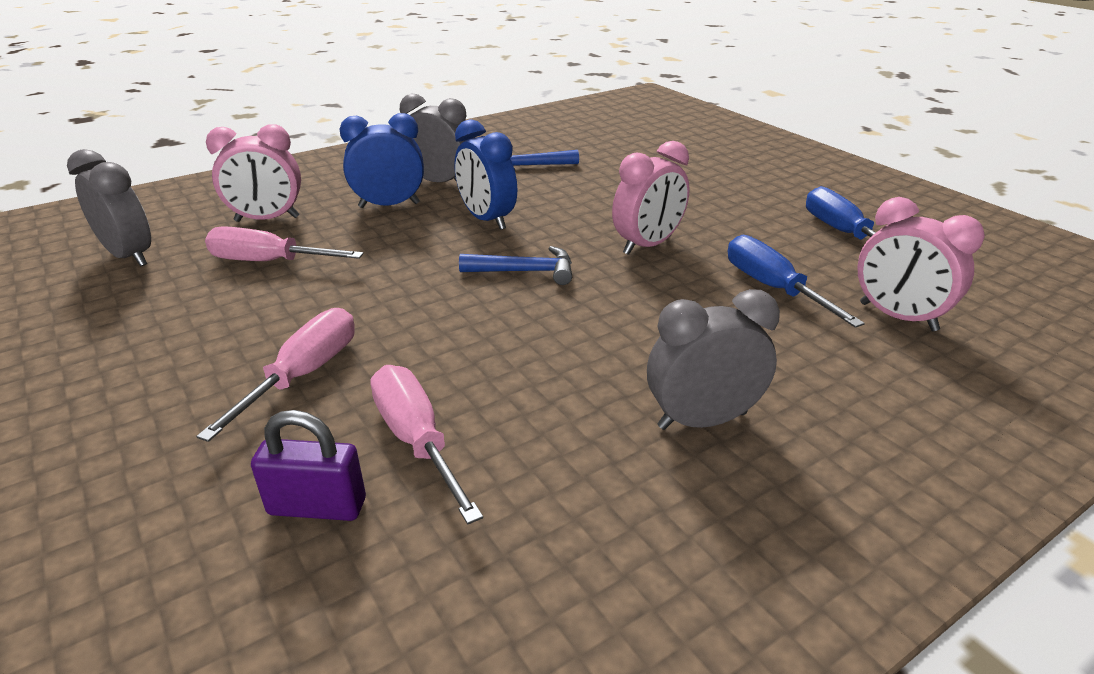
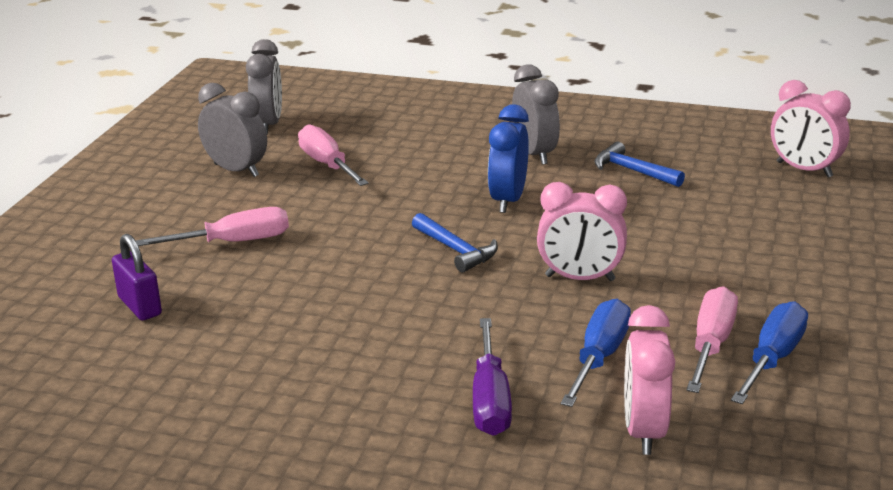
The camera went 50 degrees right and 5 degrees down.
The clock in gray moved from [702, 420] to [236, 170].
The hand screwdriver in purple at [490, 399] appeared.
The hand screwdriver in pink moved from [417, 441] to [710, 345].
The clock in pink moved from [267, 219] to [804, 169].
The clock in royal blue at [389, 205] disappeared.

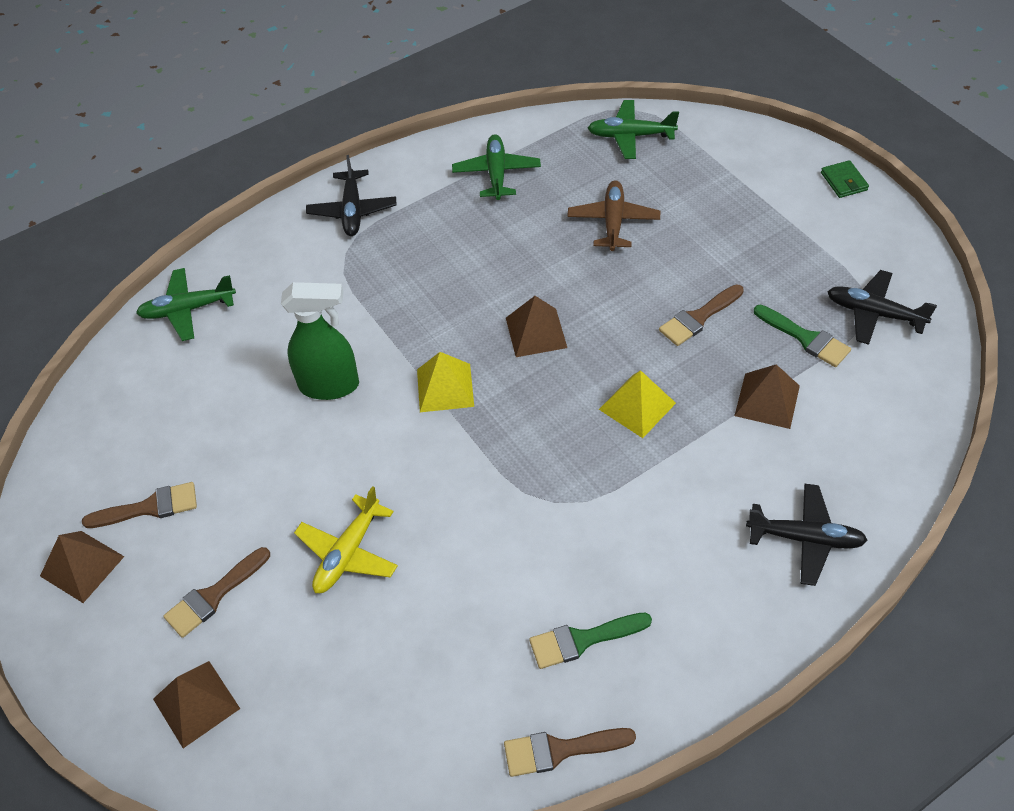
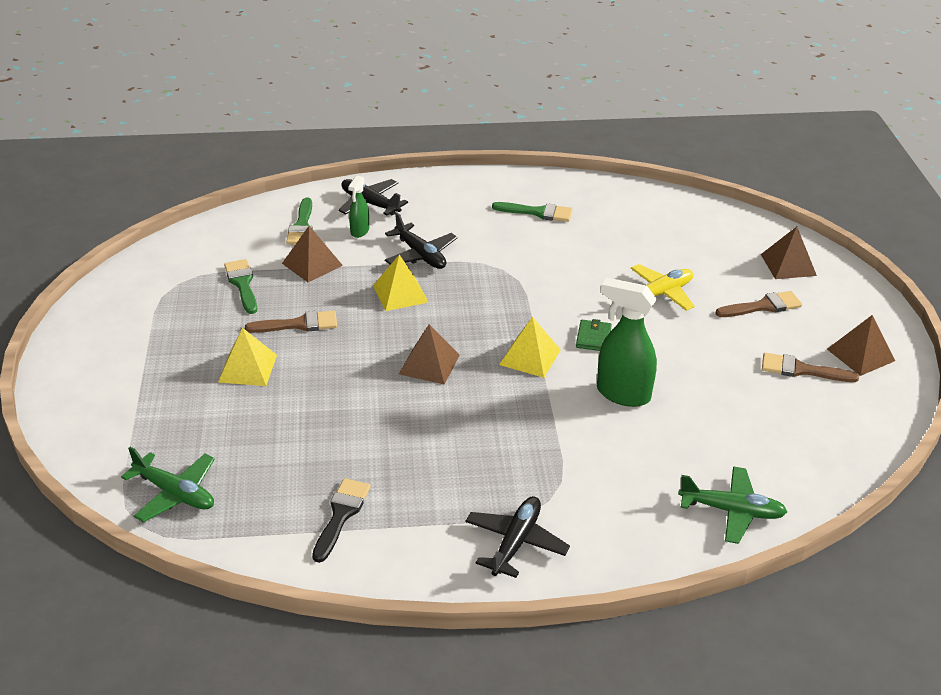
The camera went 155 degrees left and 15 degrees down.
The pyramid in yellow at [248, 368] appeared.
The paintbrush in emerald at [302, 226] appeared.
The toy plane in emerald at [496, 173] was replaced by the paintbrush in ebony at [341, 515].
The spray cleaner in emerald at [359, 231] appeared.
The toy plane in ebony moved from [874, 313] to [420, 255].
The wallet in emerald moved from [843, 181] to [593, 338].
The paintbrush in russet at [560, 750] disappeared.
The toy plane in russet at [613, 221] disappeared.

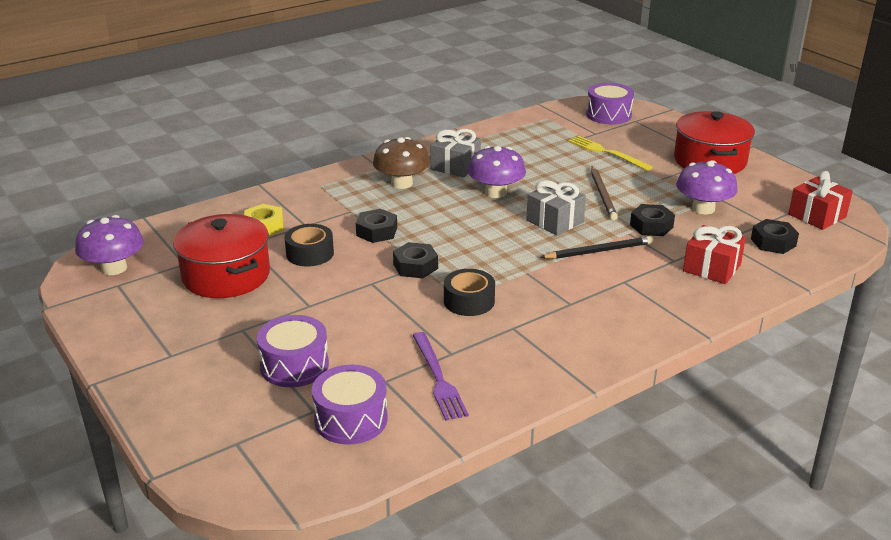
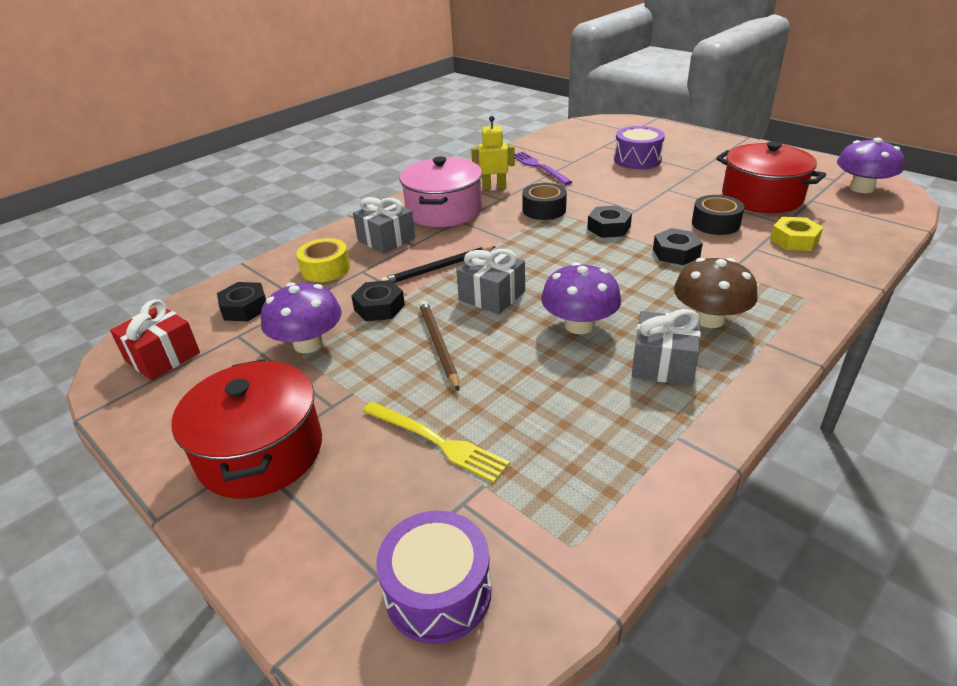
The camera went 170 degrees right and 5 degrees up.
The present in red at [711, 268] was replaced by the tape in yellow at [325, 269].
The present in gray at [386, 239] appeared.
The cooking pot in pink at [444, 211] appeared.
The robot figure in yellow at [494, 187] appeared.
The snare drum in purple at [351, 419] disappeared.

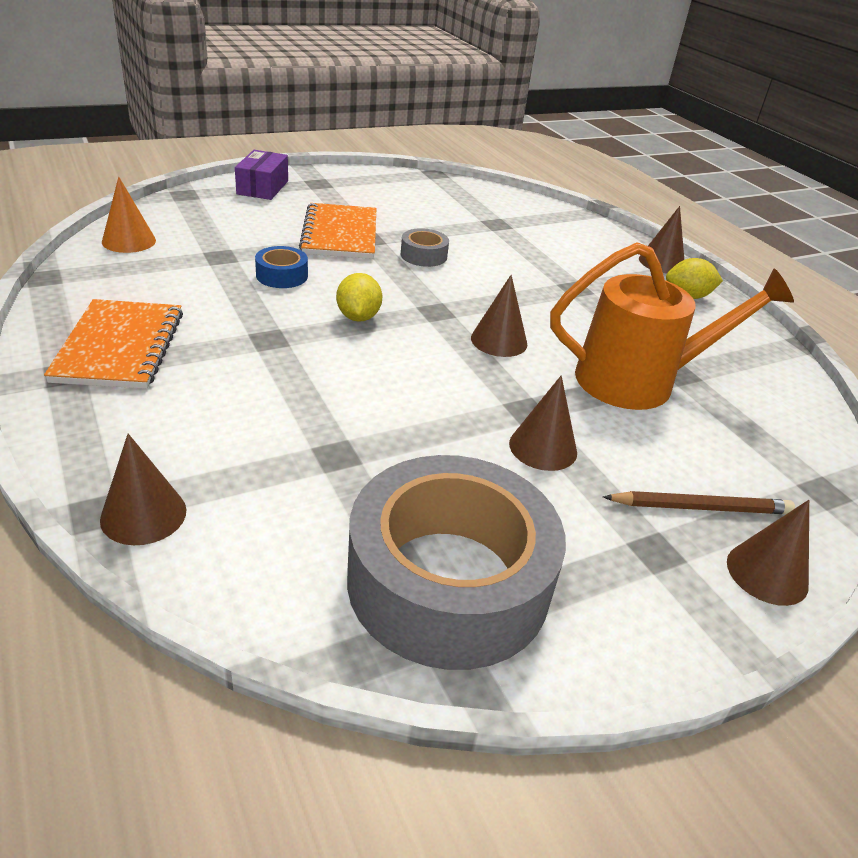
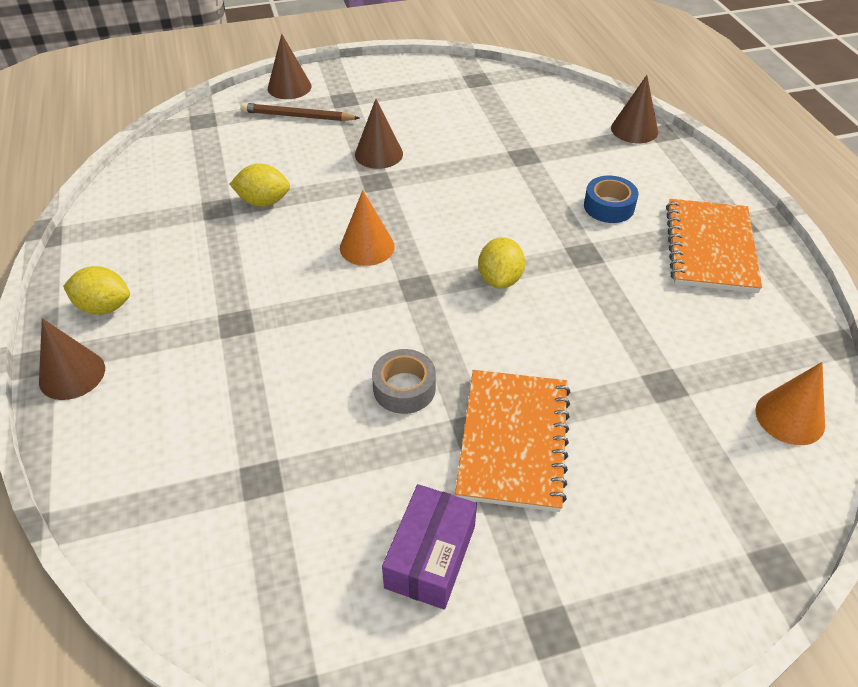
The camera went 165 degrees left and 10 degrees up.
The sprinkling can in orange-coloured at [637, 381] was replaced by the citrus fruit in yellow at [263, 202].
The solid cone in russet at [499, 341] became the solid cone in orange-coloured at [367, 247].
The parcel in purple moved from [263, 187] to [430, 556].
The tape in royal blue moved from [282, 275] to [609, 206].
The tape in gray at [448, 581] disappeared.

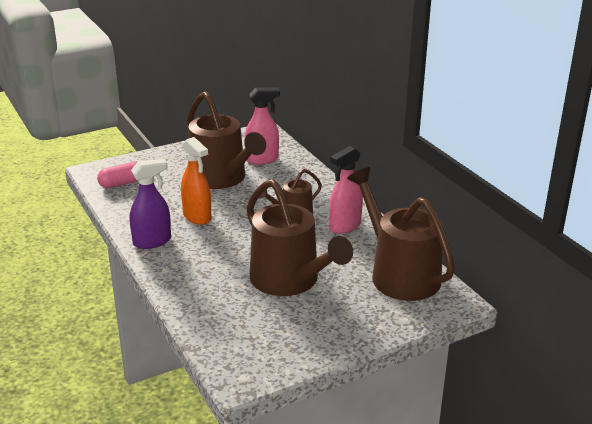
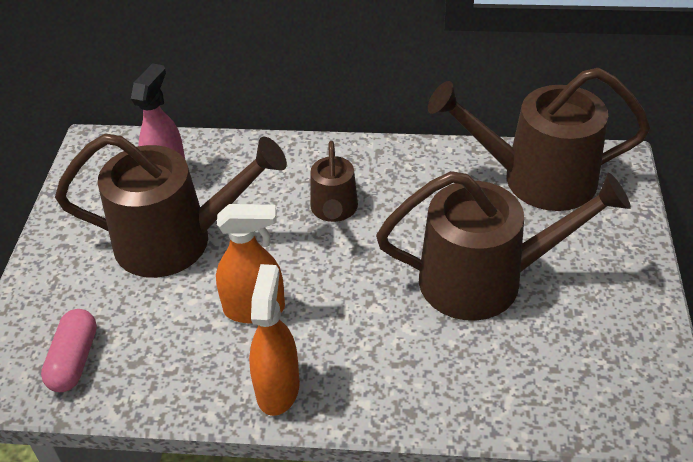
The camera went 55 degrees left and 15 degrees up.
The spray cleaner in purple at [152, 241] became the spray cleaner in orange-coloured at [278, 388].
The spray cleaner in pink at [344, 226] disappeared.

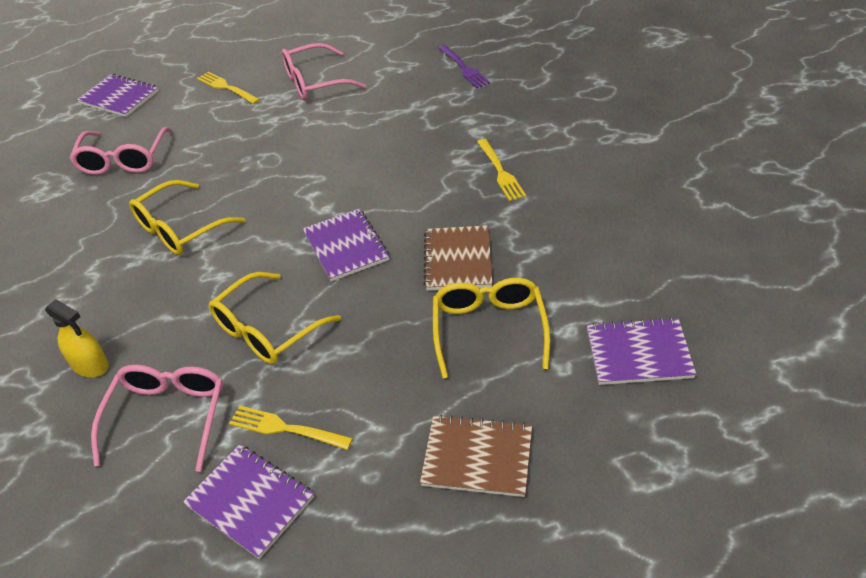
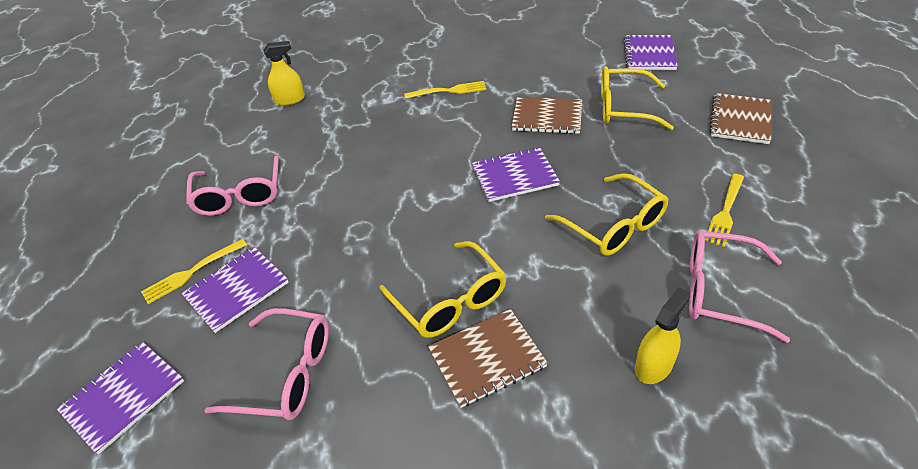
The camera went 80 degrees left and 0 degrees up.
The notebook in purple moved from [250, 501] to [236, 290].
The dinner fork in purple at [464, 68] was replaced by the spray cleaner in yellow at [290, 99].
The notebook in russet at [487, 358] appeared.

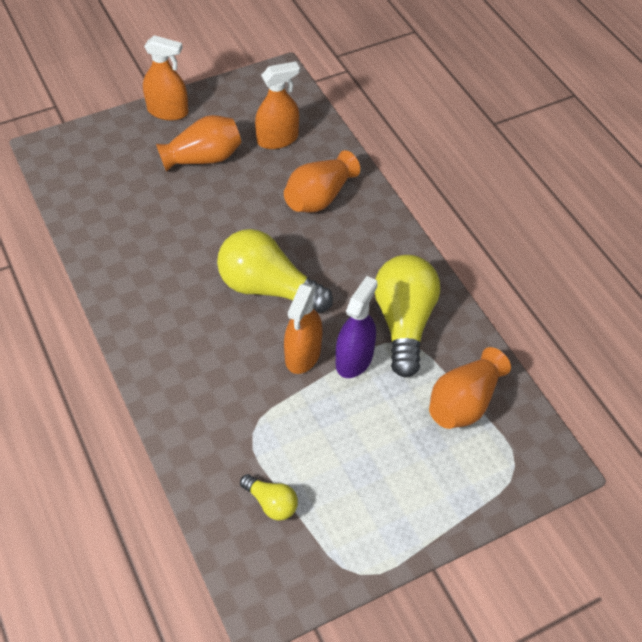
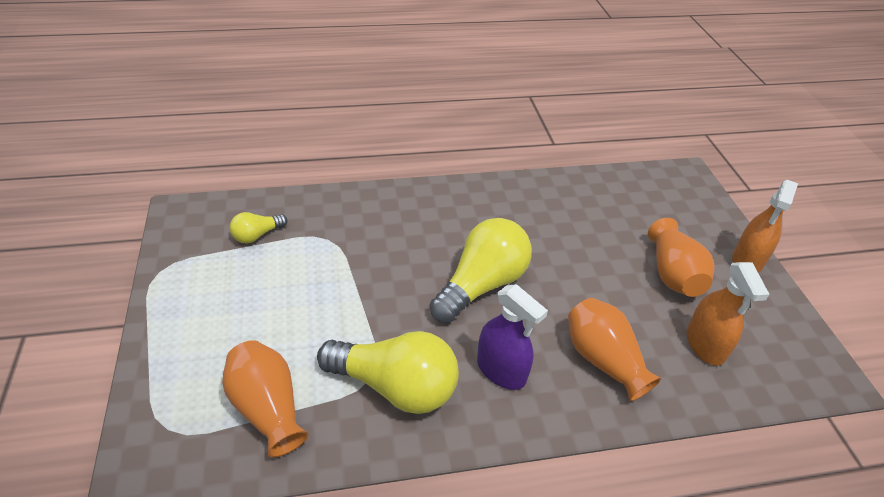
The camera went 105 degrees right and 10 degrees down.
The spray cleaner in purple moved from [354, 359] to [501, 370].
The spray cleaner in orange-coloured at [303, 354] disappeared.

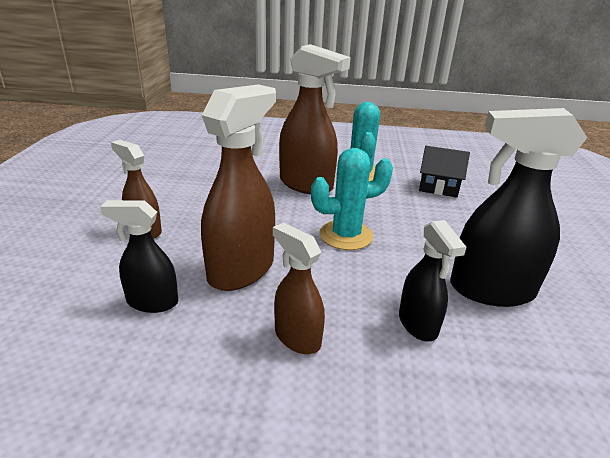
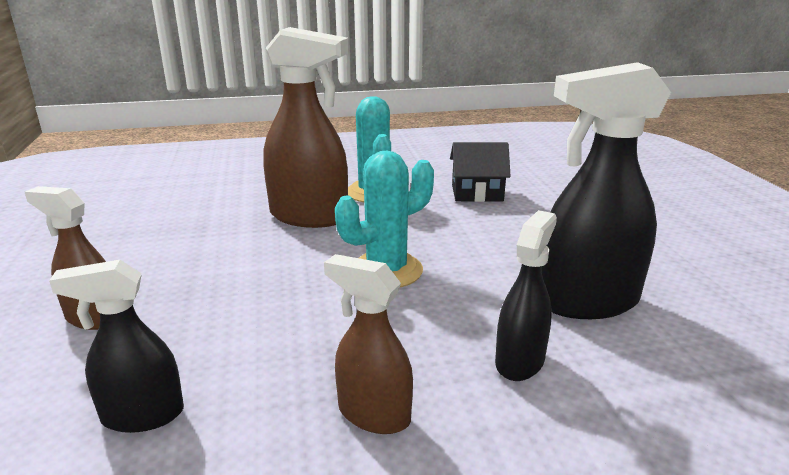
The camera went 15 degrees left and 5 degrees down.
The spray cleaner in ebony at [418, 324] turned 120 degrees counterclockwise.
The spray cleaner in russet at [242, 269] disappeared.

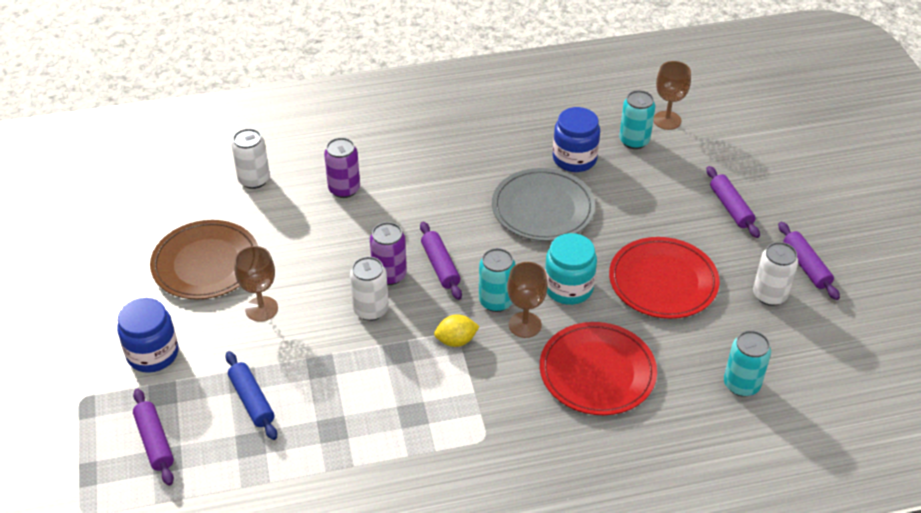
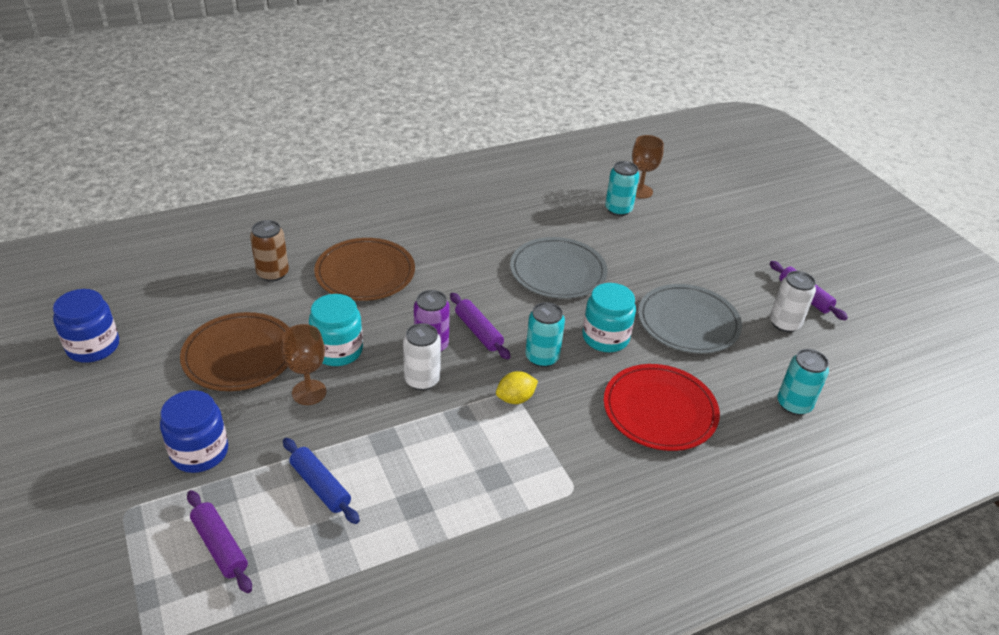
The camera went 15 degrees left and 5 degrees down.
The preserve jar in royal blue moved from [574, 159] to [93, 347].
The soda can in pure white at [254, 180] became the soda can in russet at [273, 273].
The preserve jar in turquoise at [338, 350] appeared.
The soda can in purple at [344, 189] was replaced by the dinner plate in russet at [365, 273].
The dinner plate in red at [663, 281] became the dinner plate in gray at [688, 322].
The wine glass in russet at [525, 325] disappeared.
The pastry roller in purple at [730, 207] disappeared.

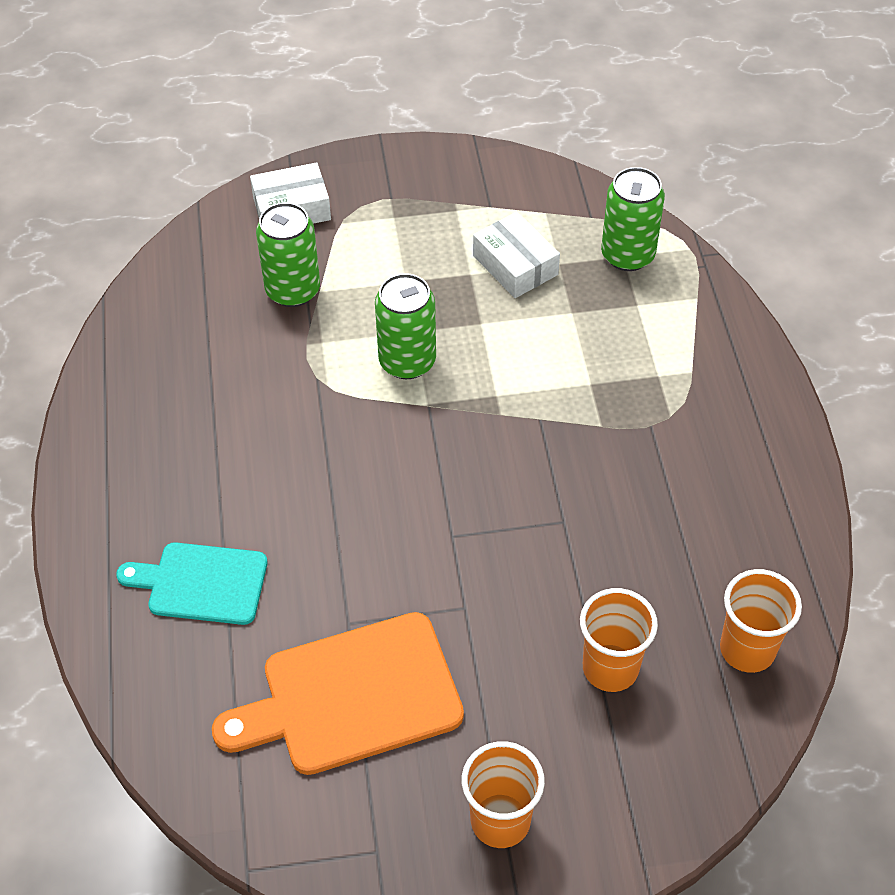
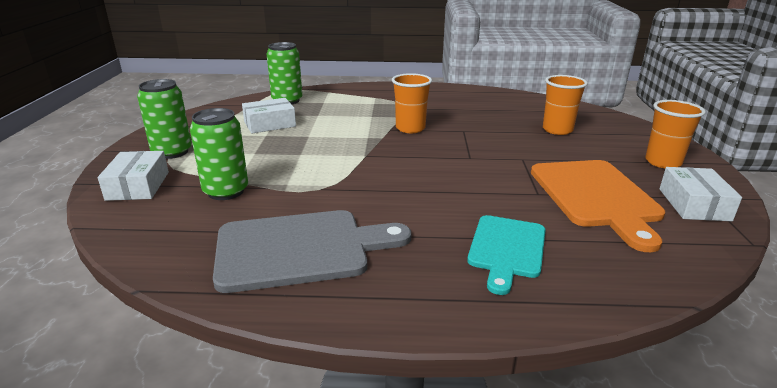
The camera went 80 degrees left and 25 degrees down.
The soda can in emerald moved from [407, 361] to [172, 152].
The bread board in gray at [300, 249] appeared.
The cup in orange-coloured moved from [747, 649] to [410, 128].
The parcel in pure white at [694, 204] appeared.

